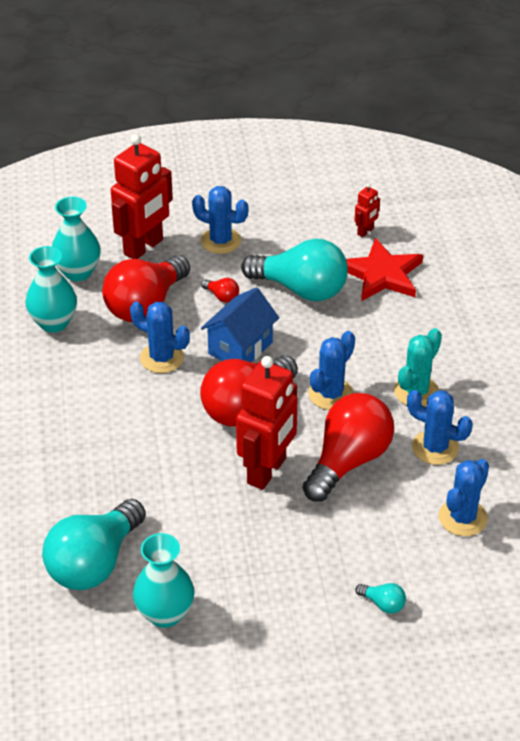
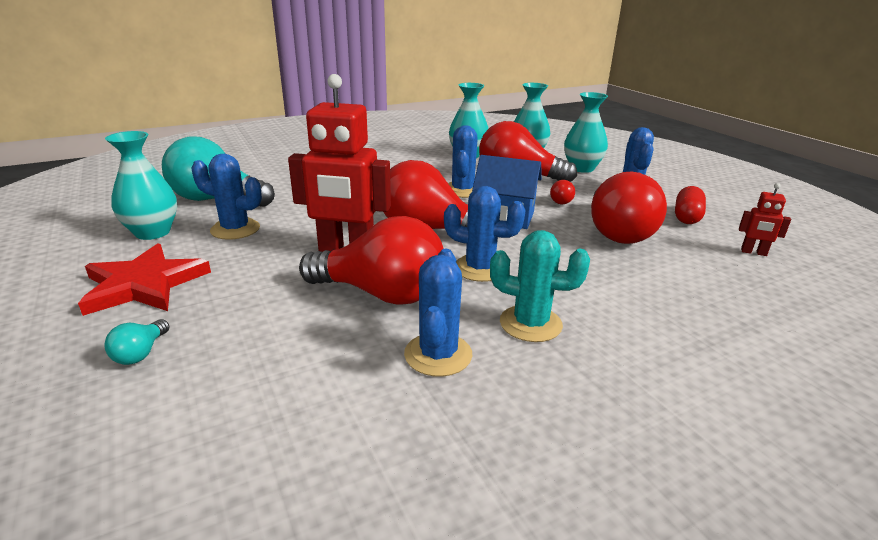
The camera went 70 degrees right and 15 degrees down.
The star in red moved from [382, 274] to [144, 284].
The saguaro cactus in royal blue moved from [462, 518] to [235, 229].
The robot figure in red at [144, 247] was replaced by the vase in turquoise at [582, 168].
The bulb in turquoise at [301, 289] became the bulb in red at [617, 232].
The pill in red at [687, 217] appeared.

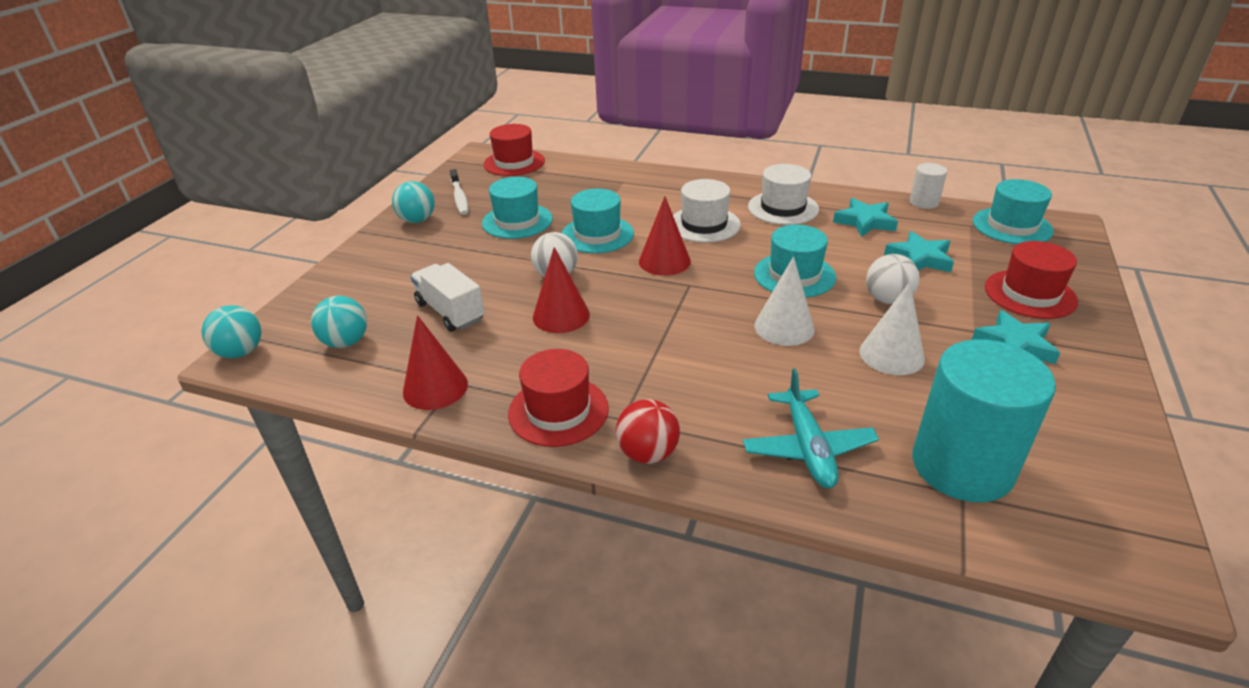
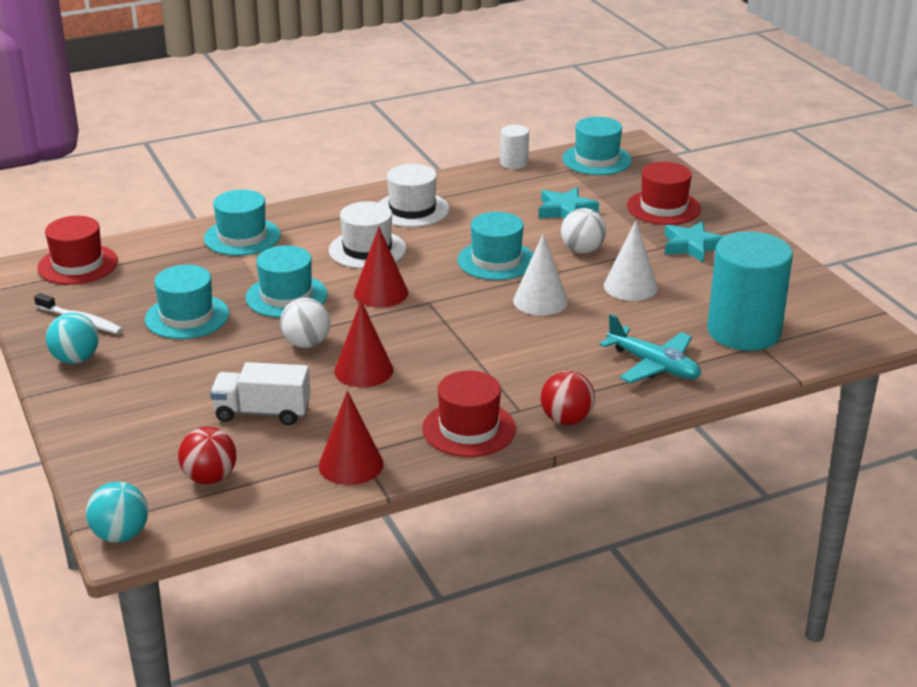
The camera went 45 degrees left and 5 degrees down.
The ball in turquoise at [346, 342] became the ball in red at [210, 478].
The top hat in turquoise at [242, 237] appeared.
The star in turquoise at [865, 222] disappeared.

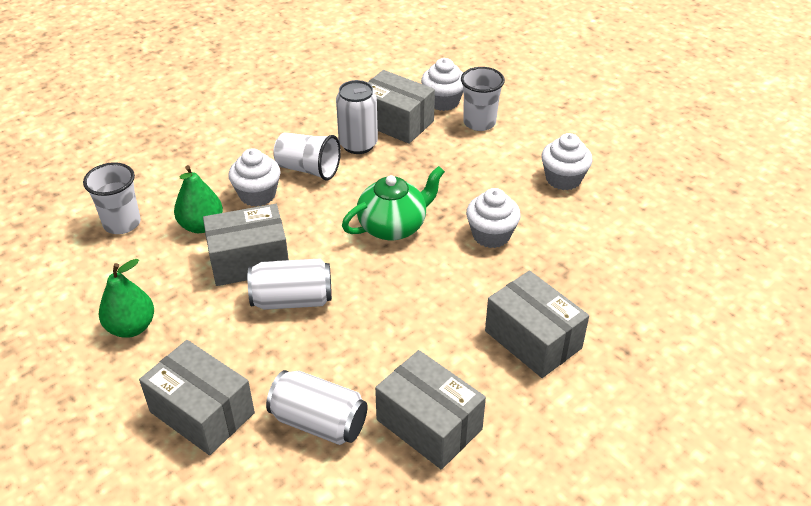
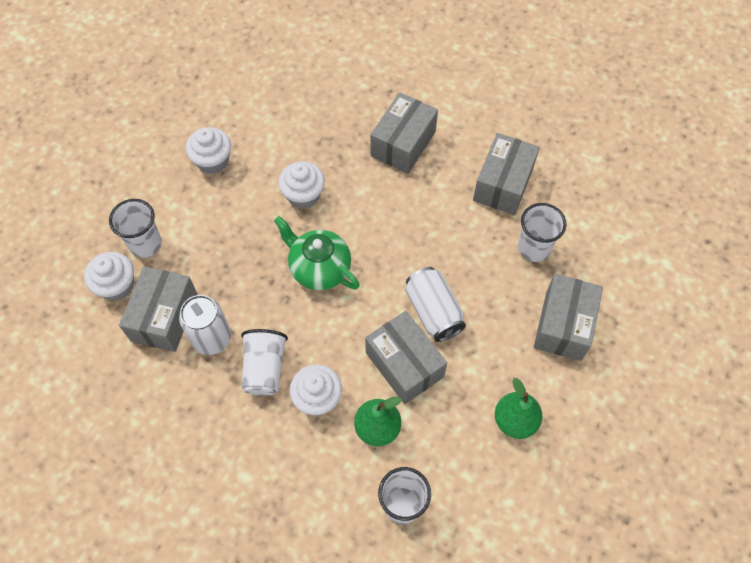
The camera went 110 degrees left and 20 degrees up.
The soda can in pure white at [319, 422] was replaced by the cup in pure white at [533, 248].

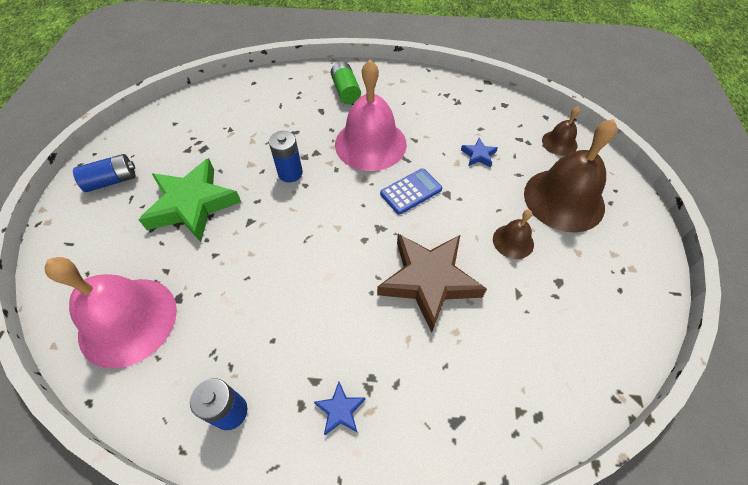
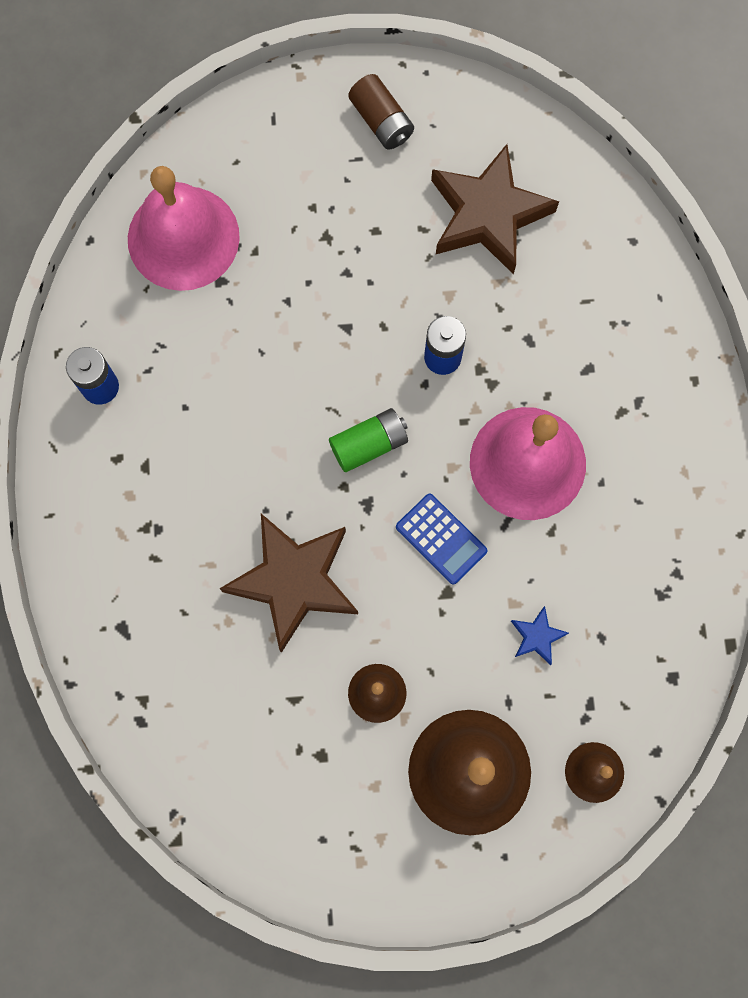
The camera went 80 degrees right and 20 degrees up.
The AA battery in emerald moved from [346, 91] to [369, 445].
The AA battery in royal blue at [112, 181] became the AA battery in russet at [381, 121].
The star in russet at [488, 215] appeared.
The star in emerald at [192, 204] disappeared.
The star in royal blue at [340, 410] disappeared.

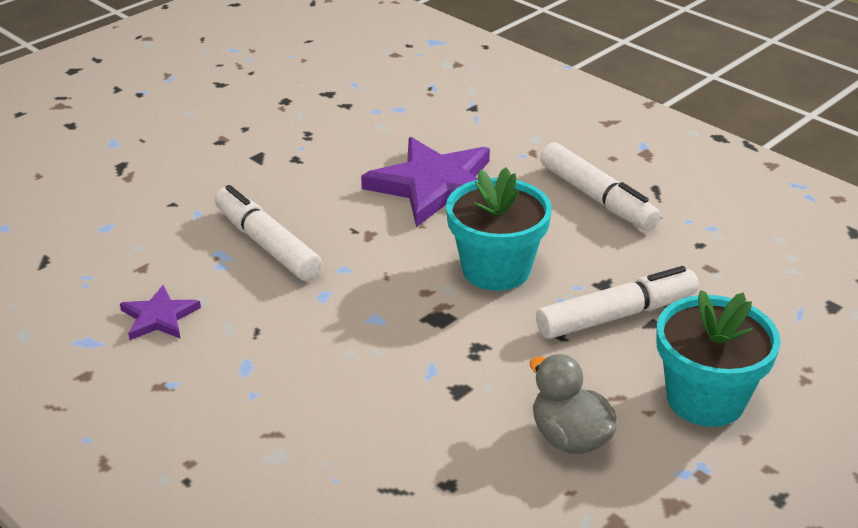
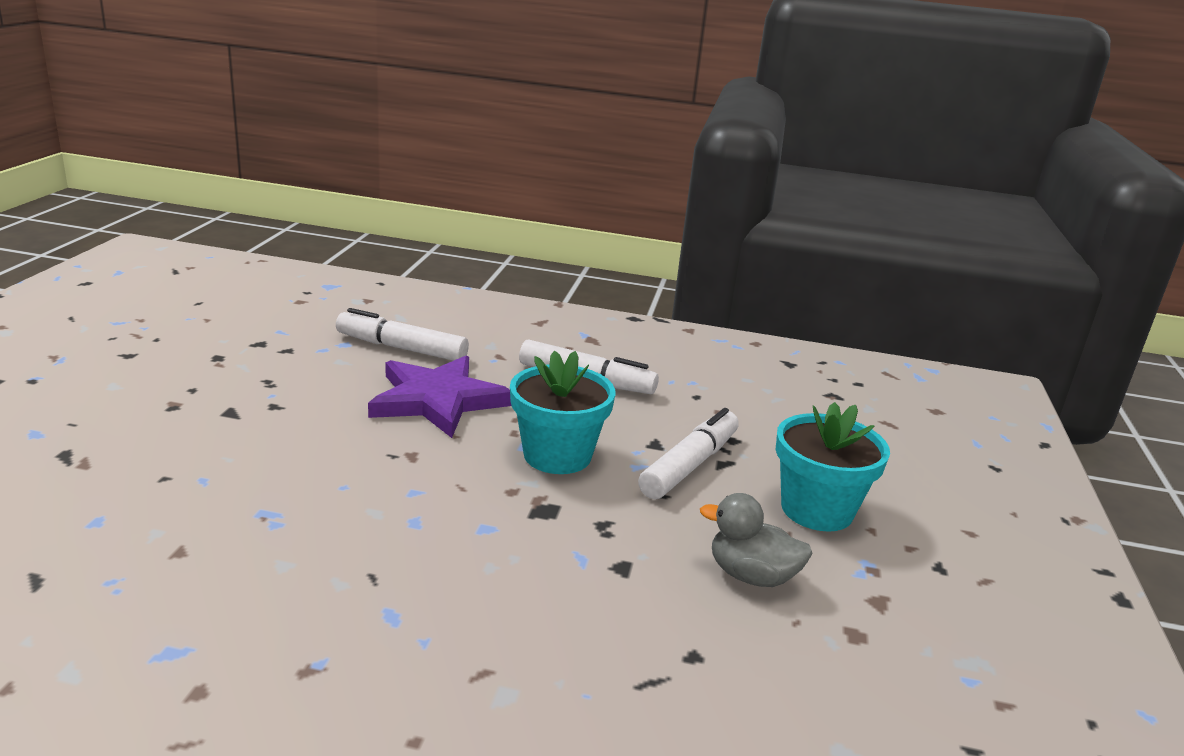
The camera went 35 degrees left and 10 degrees down.
The marker pen in pure white moved from [267, 244] to [401, 348].
The star in purple at [159, 317] disappeared.

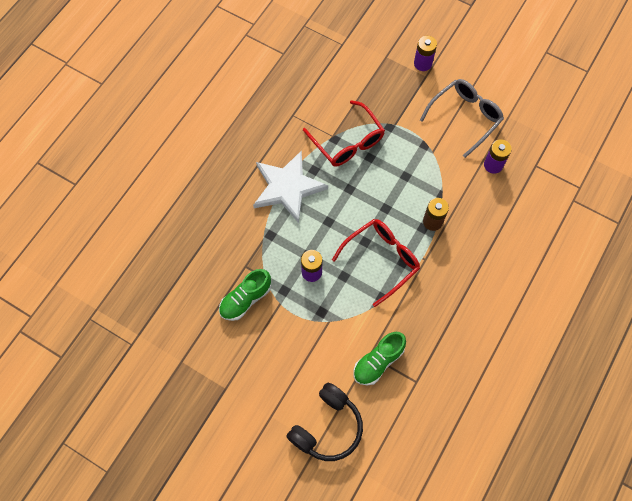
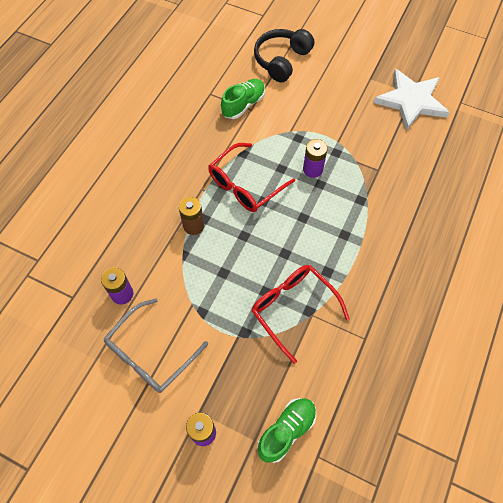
The camera went 175 degrees right and 5 degrees down.
The lace-up shoe in emerald moved from [245, 299] to [286, 431].
The star in pure white moved from [287, 187] to [411, 101].

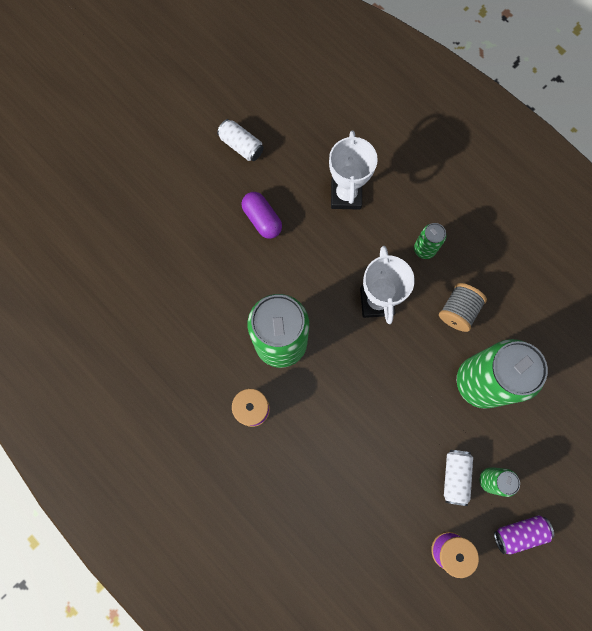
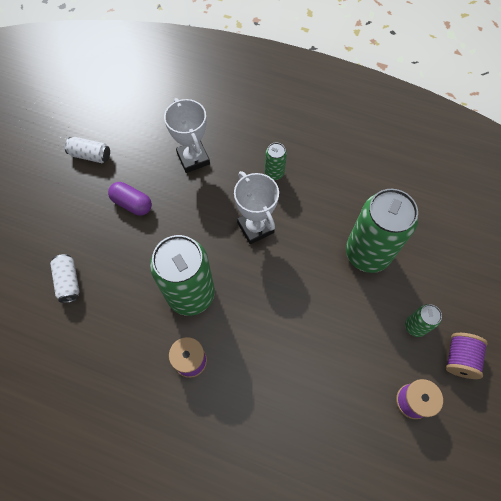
The camera went 25 degrees left and 10 degrees down.
The soda can in pure white moved from [455, 476] to [68, 281].
The soda can in purple at [519, 533] was replaced by the bobbin in purple at [459, 358].
The bobbin in gray at [458, 311] disappeared.

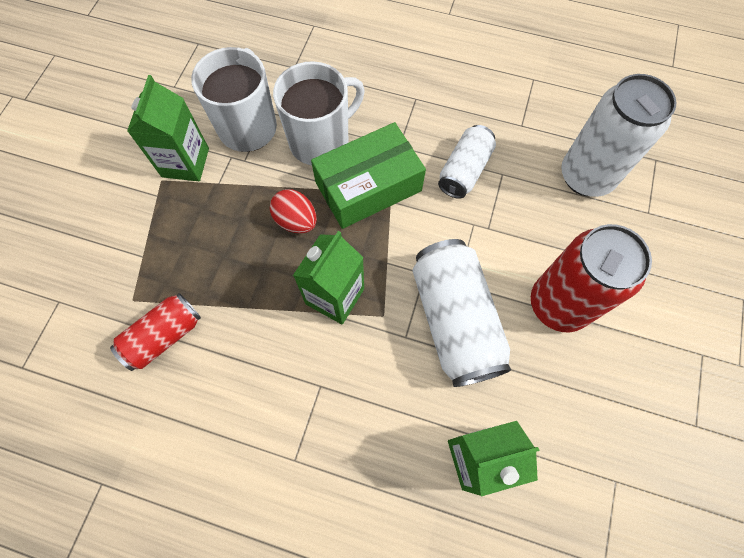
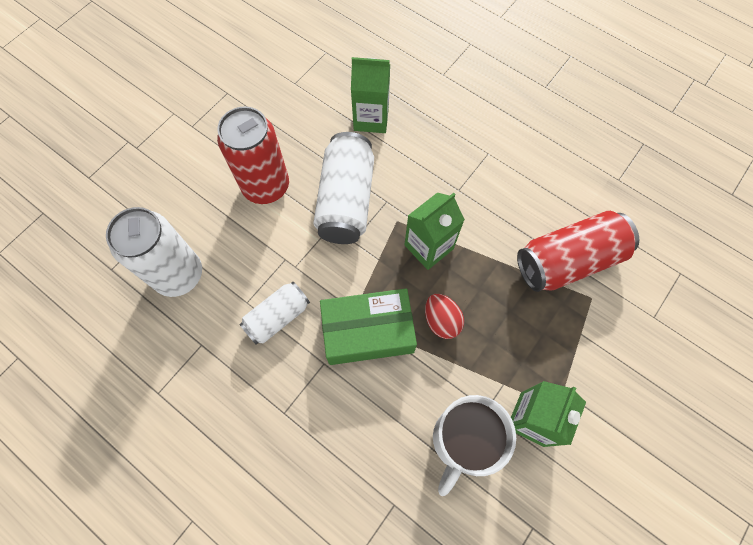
The camera went 160 degrees left and 0 degrees up.
The soda can in red at [164, 336] changed to 1.66 times the size.
The coffee mug in pure white at [320, 141] disappeared.

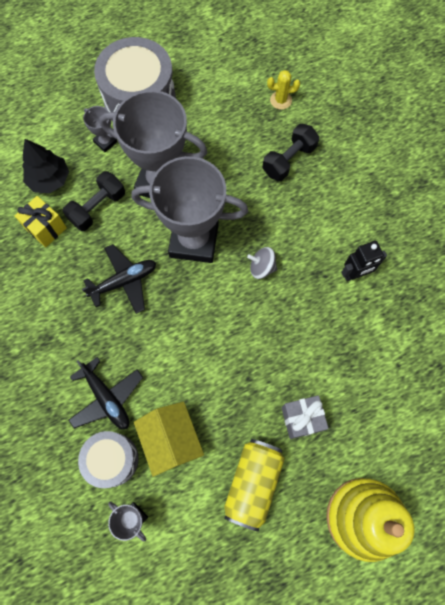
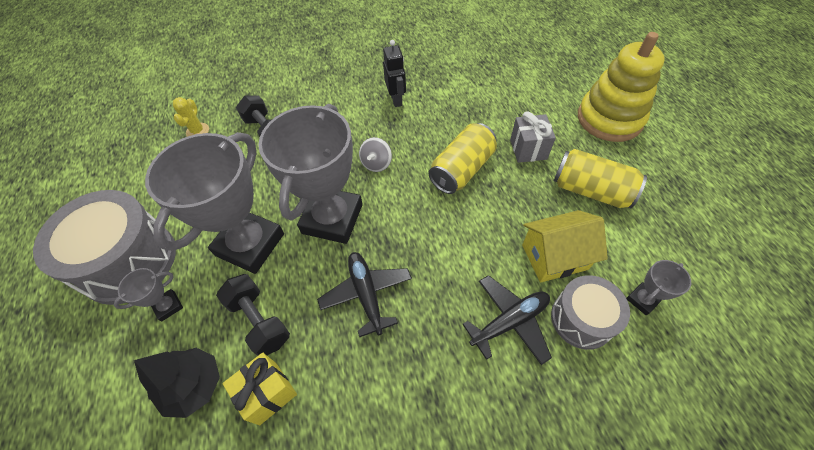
The camera went 80 degrees left and 15 degrees down.
The soda can in yellow at [462, 170] appeared.

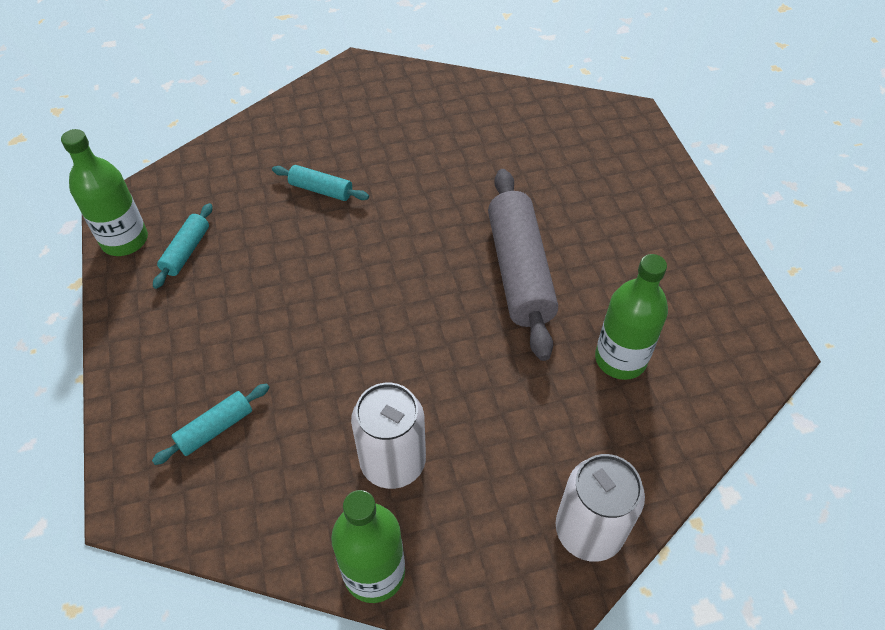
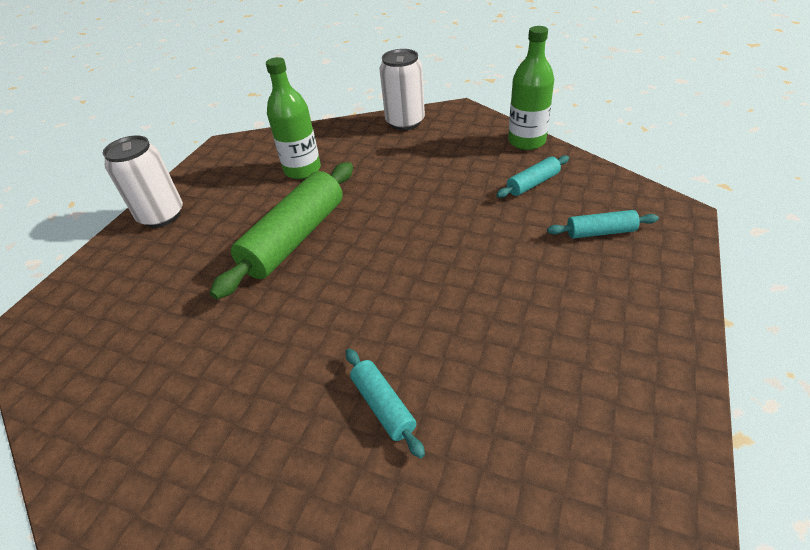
The camera went 140 degrees left and 10 degrees down.
The soda can in pure white moved from [393, 462] to [161, 215].
The pastry roller in gray at [519, 271] became the pastry roller in emerald at [295, 238].
The pastry roller in turquoise moved from [186, 251] to [533, 184].
The bottle in emerald at [124, 240] disappeared.

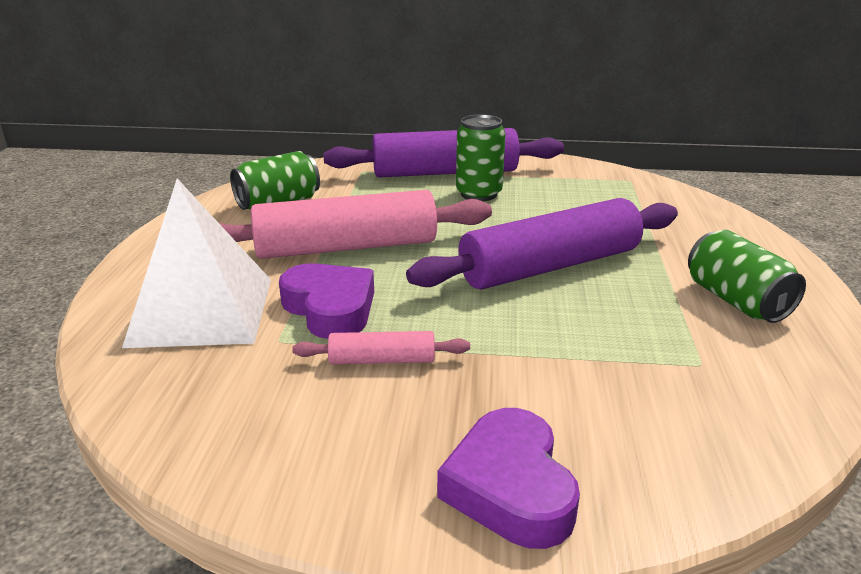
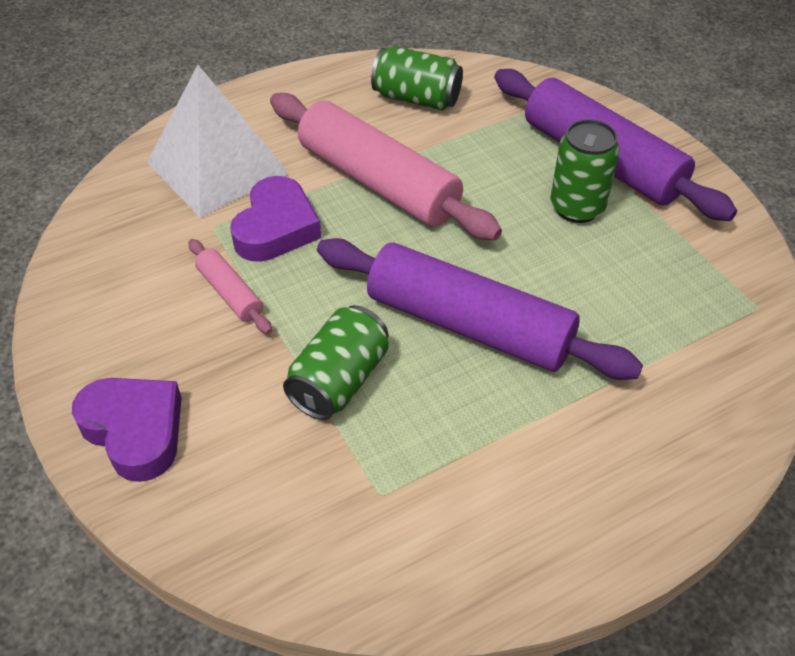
The camera went 55 degrees right and 20 degrees up.
The love heart in purple at [510, 487] turned 90 degrees clockwise.
The soda can in emerald moved from [736, 301] to [339, 380].

